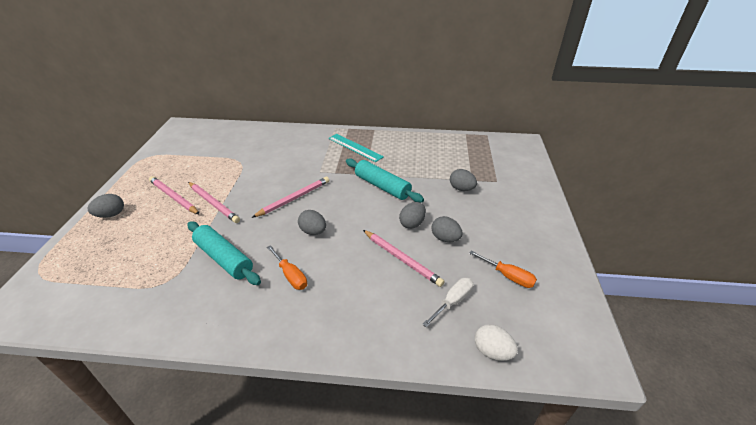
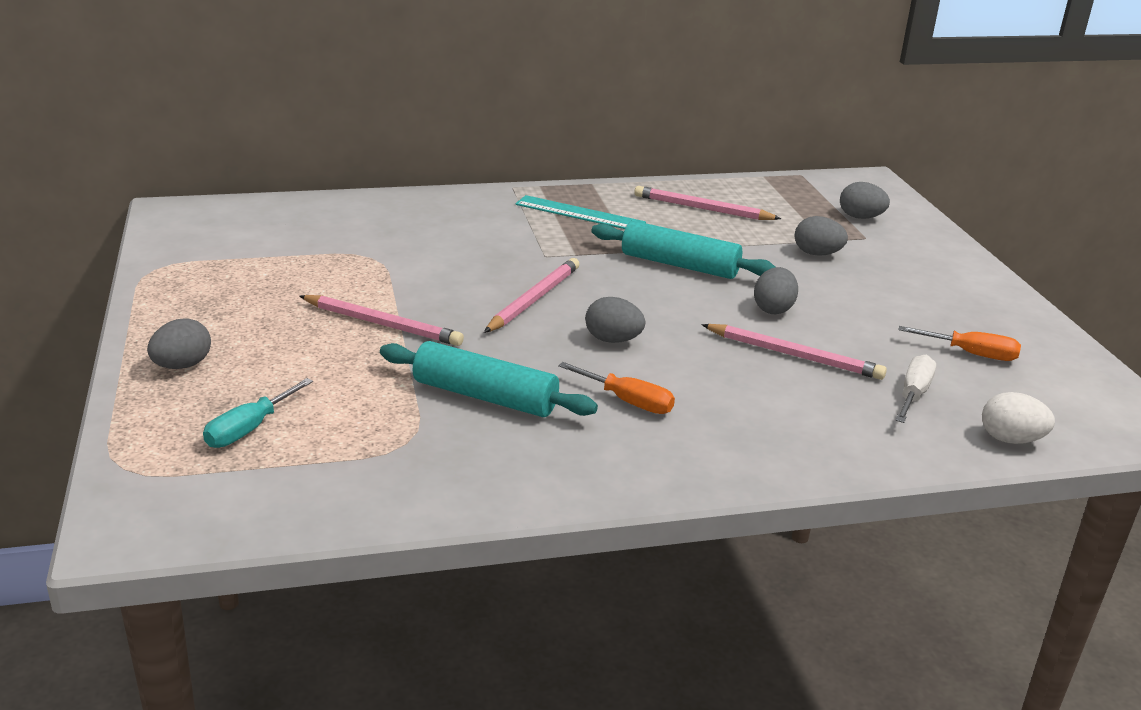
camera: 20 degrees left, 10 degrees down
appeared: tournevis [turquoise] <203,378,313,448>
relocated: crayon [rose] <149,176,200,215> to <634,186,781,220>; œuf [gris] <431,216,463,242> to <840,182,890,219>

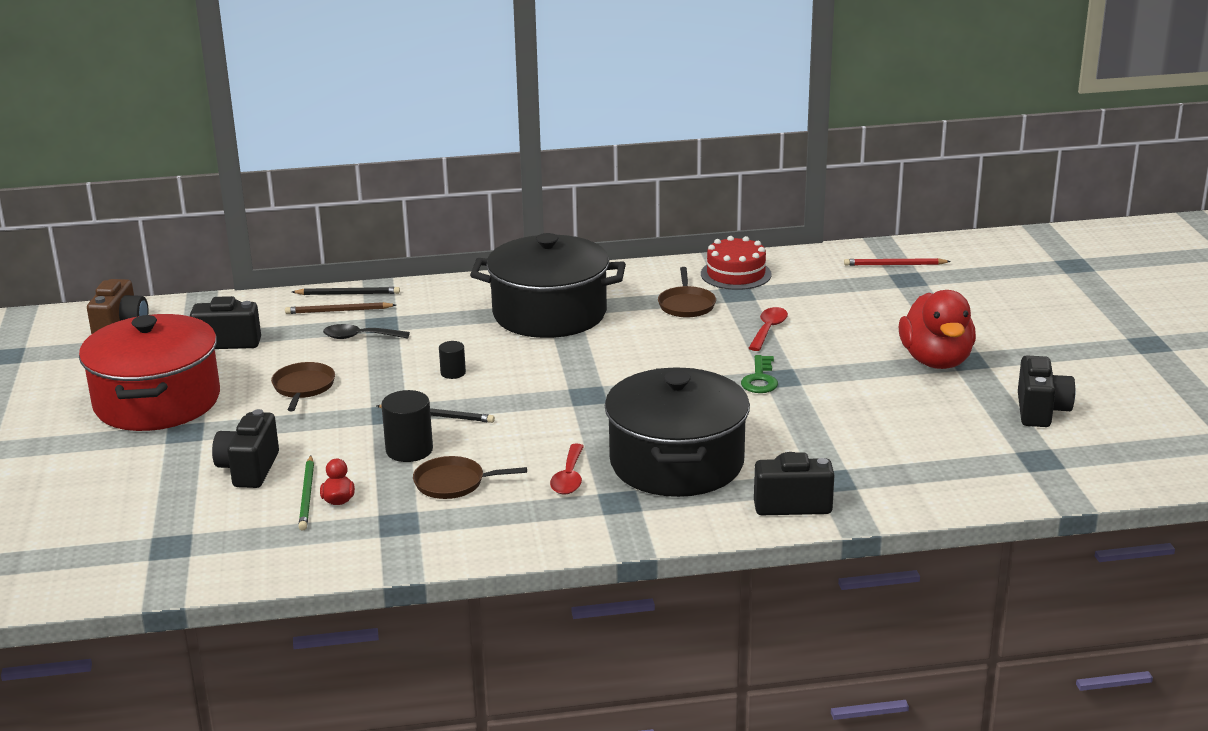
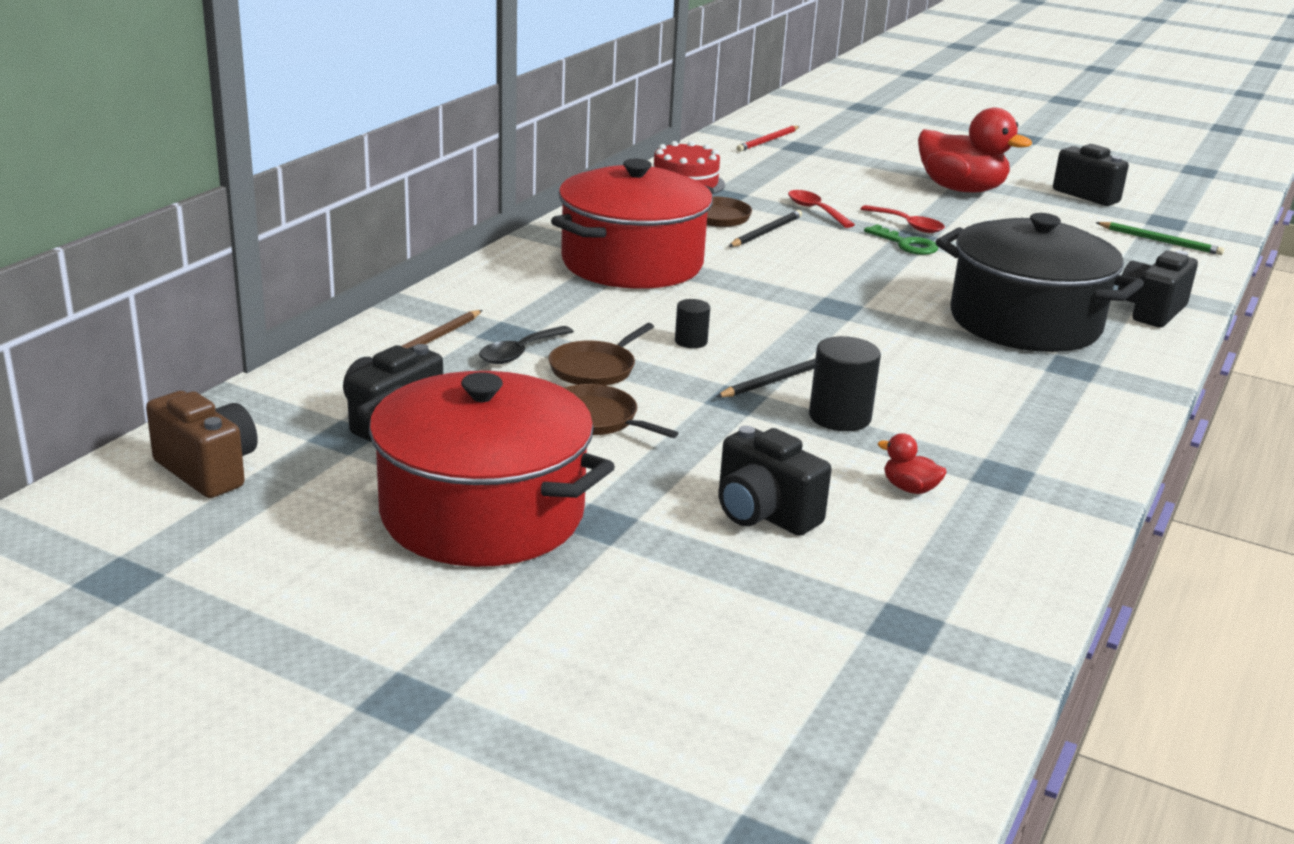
camera: 55 degrees left, 0 degrees up
relocated: crayon [noir] <292,287,400,295> to <729,210,802,247>; crayon [vert] <298,456,314,530> to <1095,222,1224,255>; poêle [marron] <413,456,527,499> to <548,323,654,386>; cuillère [rouge] <550,444,584,495> to <860,205,945,233>
colour: marmite [noir] <470,233,626,338> to marmite [rouge] <551,159,714,289>

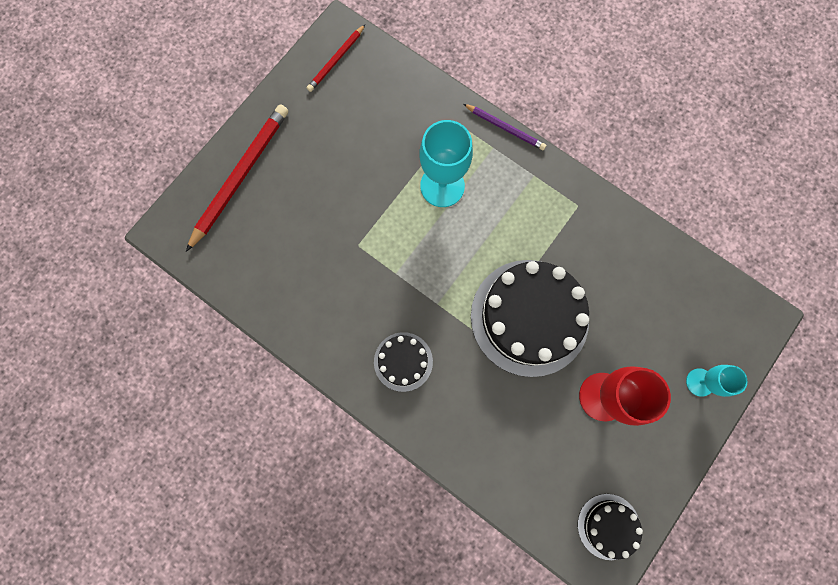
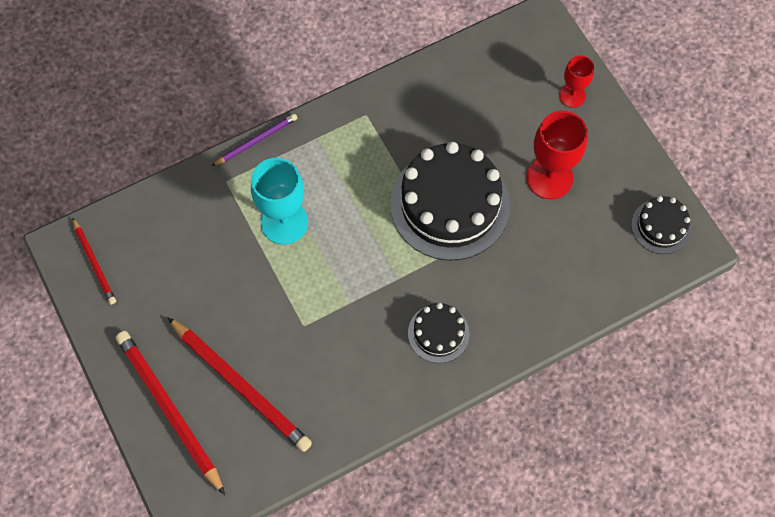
camera: 65 degrees left, 10 degrees down
appeared: crayon [rouge] <167,317,312,452>
colour: verre à pied [turquoise] <686,365,748,397> to verre à pied [rouge] <559,55,594,108>

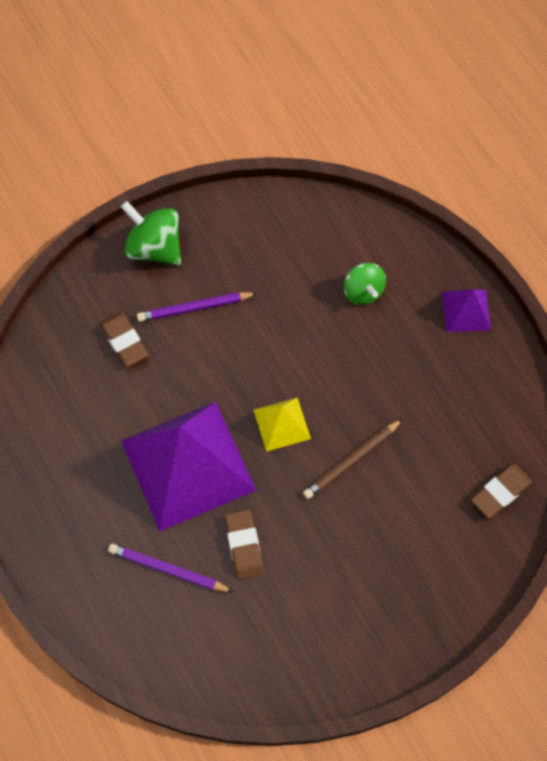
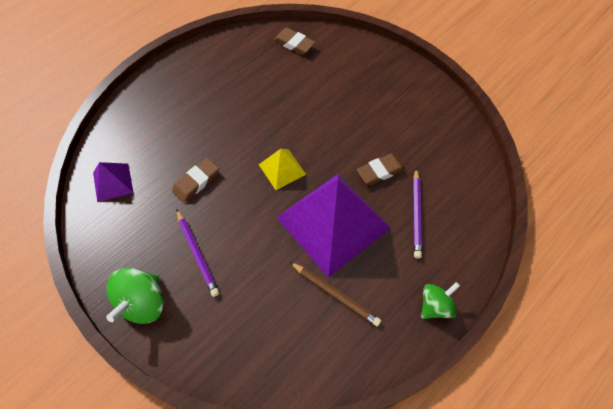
camera: 105 degrees left, 5 degrees down
relocated: gomme [marron] <100,312,148,367> to <172,158,219,203>; crayon [marron] <303,419,403,499> to <290,262,381,327>; toupie [vert] <344,263,386,305> to <421,282,460,319>; pyramide [violet] <442,289,491,332> to <93,162,133,202>

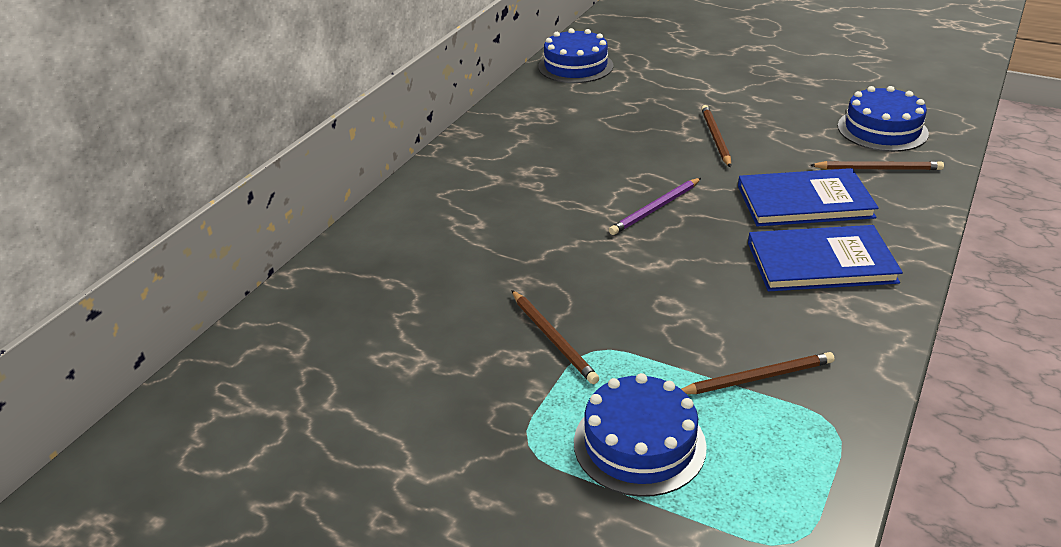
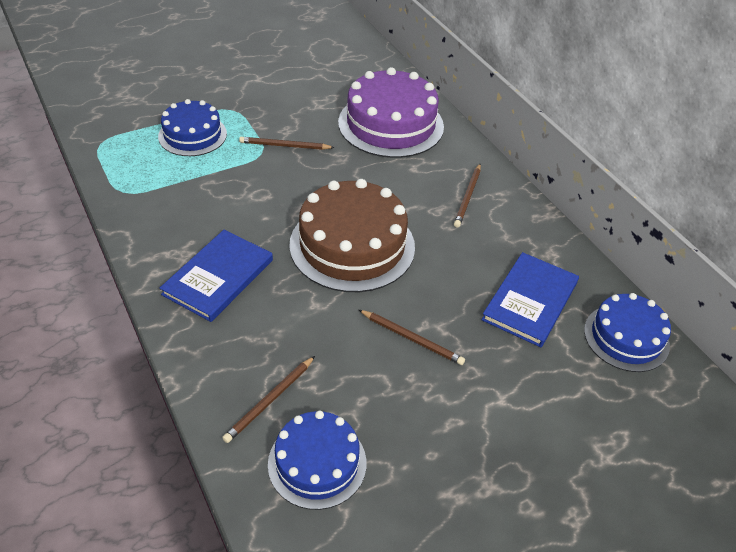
camera: 120 degrees right, 10 degrees up
appeared: gâteau [violet] <338,67,444,158>
relocated: crayon [marron] <681,352,835,394> to <454,164,481,228>; livre [bleu] <738,168,879,226> to <481,252,579,347>
exchanged: crayon [violet] <609,178,701,235> to gâteau [marron] <289,179,415,292>

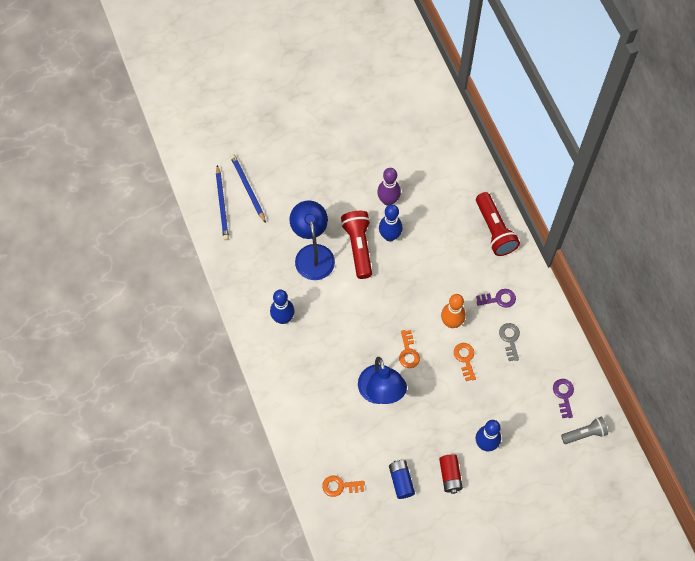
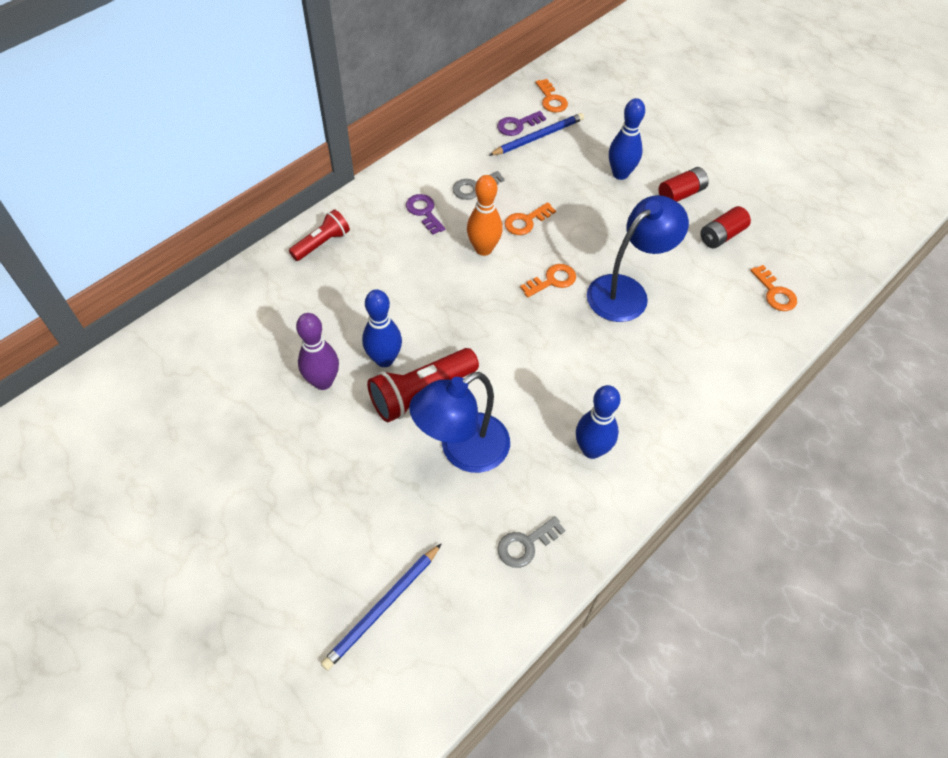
camera: 115 degrees left, 10 degrees down
appeared: clé [gris] <498,516,565,568>
relocated: crayon [bleu] <216,165,229,240> to <488,113,584,156>
exchanged: lampe de poche [gris] <561,417,608,444> to clé [orange] <536,79,568,113>
colour: pile [bleu] <389,460,415,499> to pile [rouge] <700,206,751,248>
size: lampe de poche [rouge] <476,192,520,256> = <289,209,350,261> x0.64

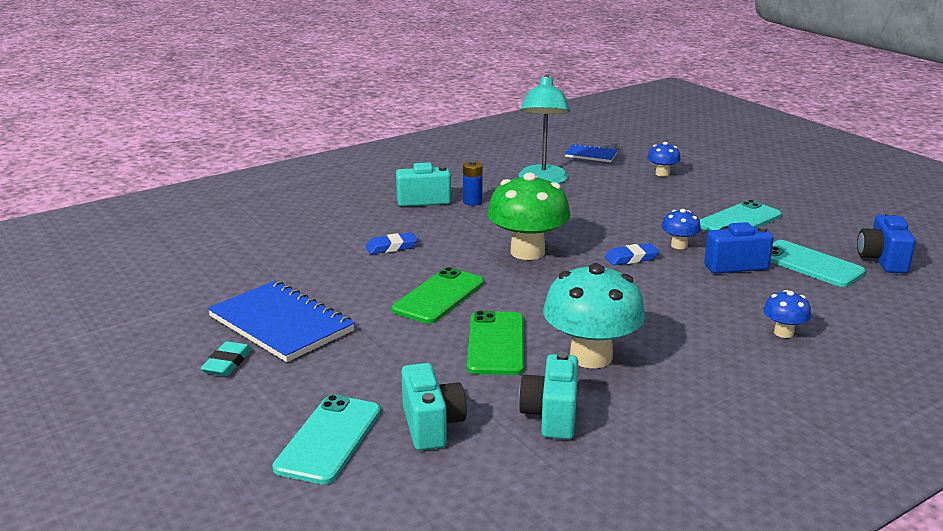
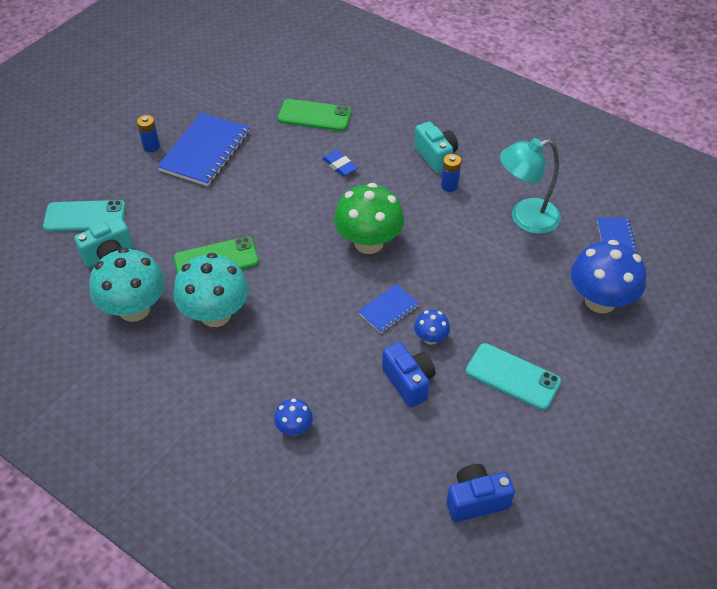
camera: 70 degrees right, 25 degrees up
missing: téléphone [turquoise] <770,240,865,287>
relocated: téléphone [vert] <392,267,484,324> to <277,99,352,131>
exchanged: gomme [turquoise] <201,341,252,376> to pile [bleu] <137,115,160,152>; appareil photo [turquoise] <518,352,578,439> to champignon [turquoise] <89,248,165,322>; gomme [bleu] <605,243,659,265> to carnet [bleu] <358,284,419,333>
size: champignon [bleu] <647,142,681,177> = <571,240,646,313> x2.09

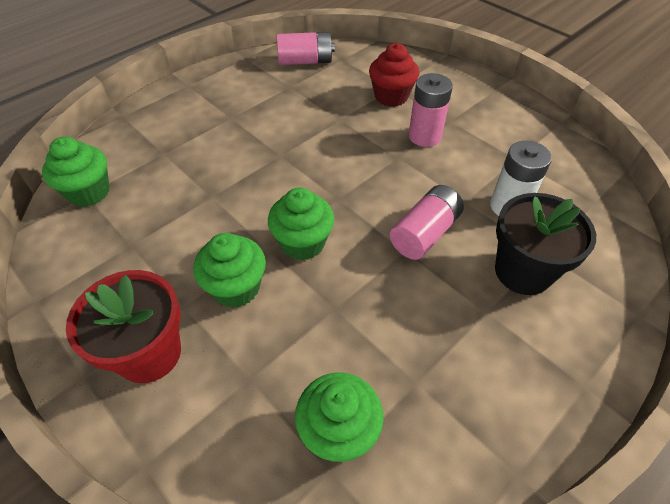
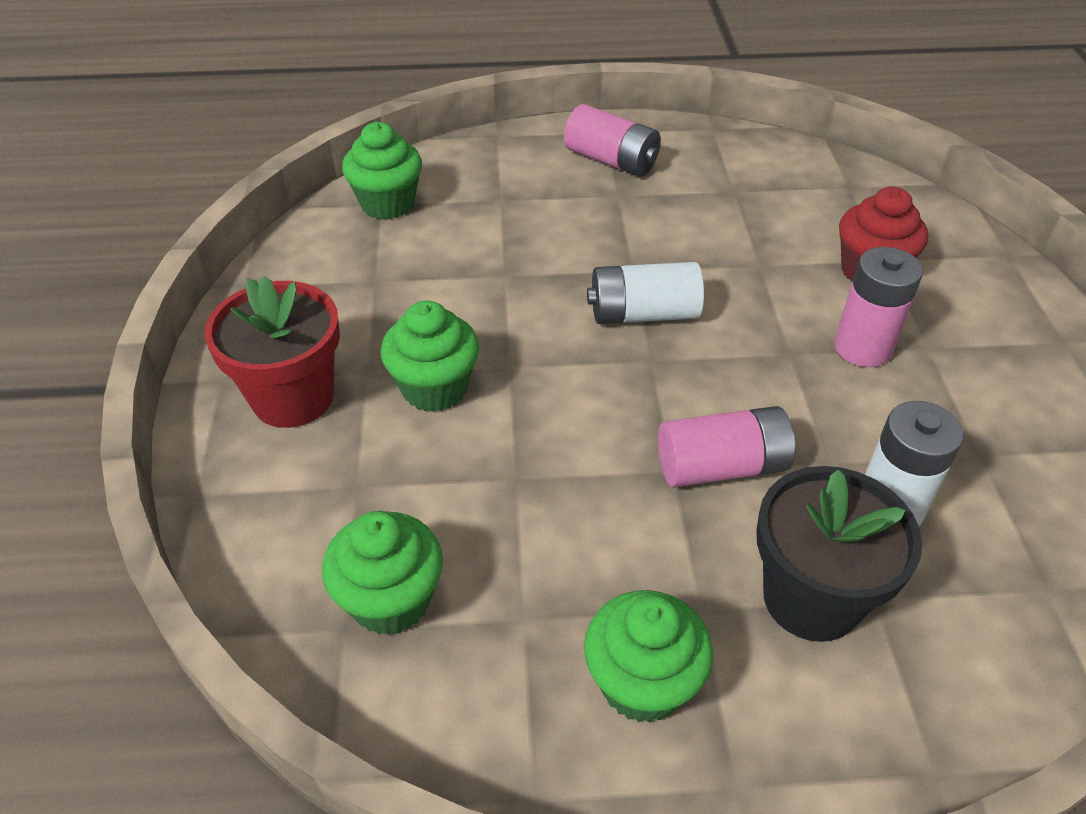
camera: 40 degrees right, 5 degrees down
appeared: pile [blanc] <587,262,704,324>
relocated: muffin [vert] <268,188,334,261> to <584,590,713,723>; pile [rose] <277,32,335,65> to <564,104,661,177>

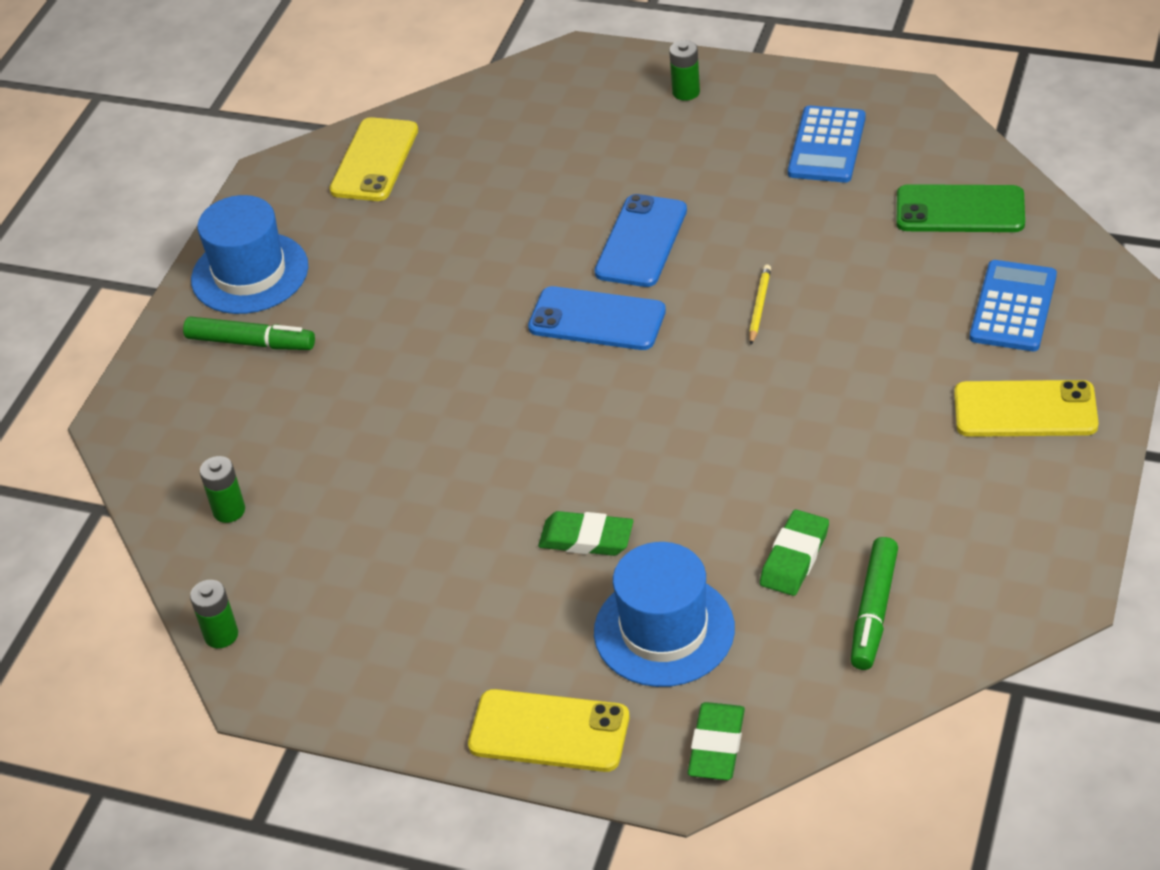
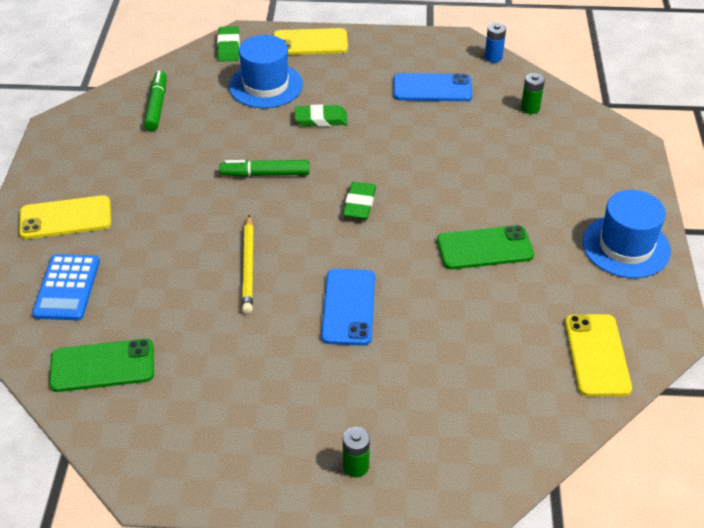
camera: 160 degrees right, 0 degrees up
missing: calculatrice [bleu] <788,106,866,183>
appeared: téléphone [vert] <437,225,534,269>
relocated: feutre [vert] <183,317,315,350> to <219,160,309,177>; téléphone [bleu] <528,286,666,350> to <393,73,472,101>; gomme [vert] <760,509,829,596> to <343,182,376,220>
colour: pile [vert] <190,580,238,648> to pile [bleu] <485,23,506,63>
size: crayon [jaune] <749,265,771,345> = <242,215,254,314> x1.64

